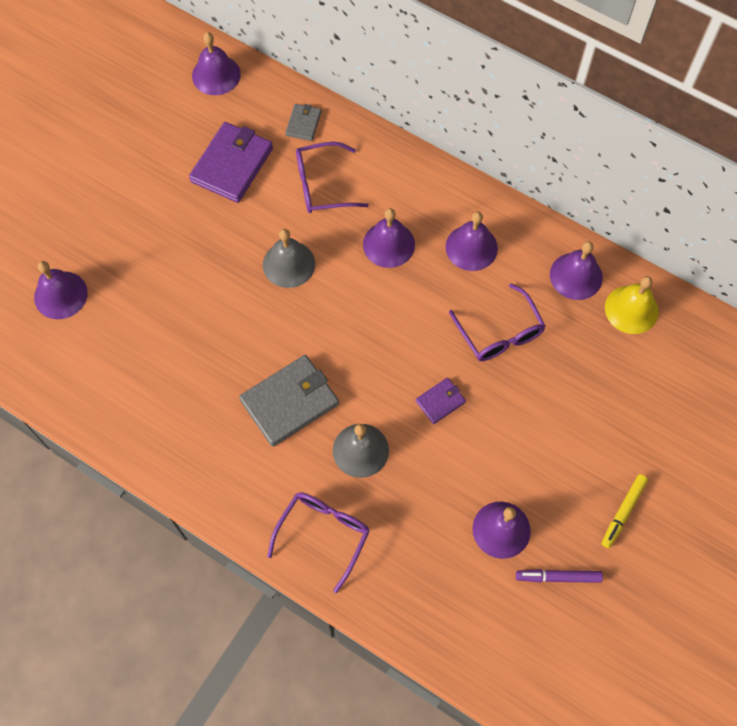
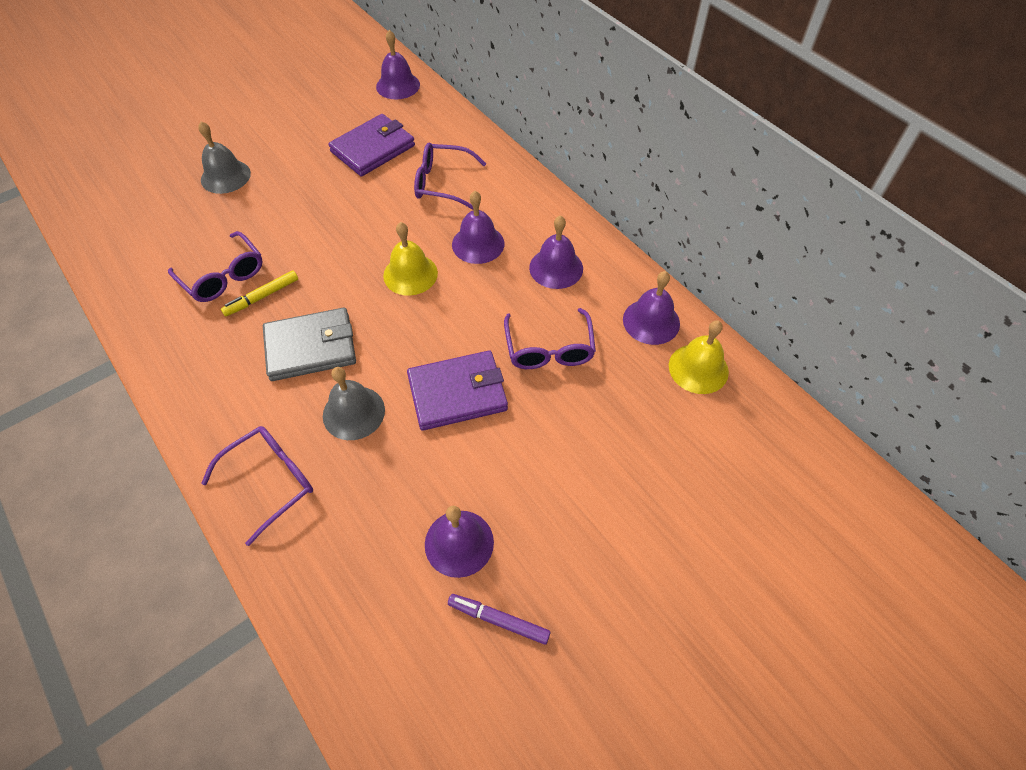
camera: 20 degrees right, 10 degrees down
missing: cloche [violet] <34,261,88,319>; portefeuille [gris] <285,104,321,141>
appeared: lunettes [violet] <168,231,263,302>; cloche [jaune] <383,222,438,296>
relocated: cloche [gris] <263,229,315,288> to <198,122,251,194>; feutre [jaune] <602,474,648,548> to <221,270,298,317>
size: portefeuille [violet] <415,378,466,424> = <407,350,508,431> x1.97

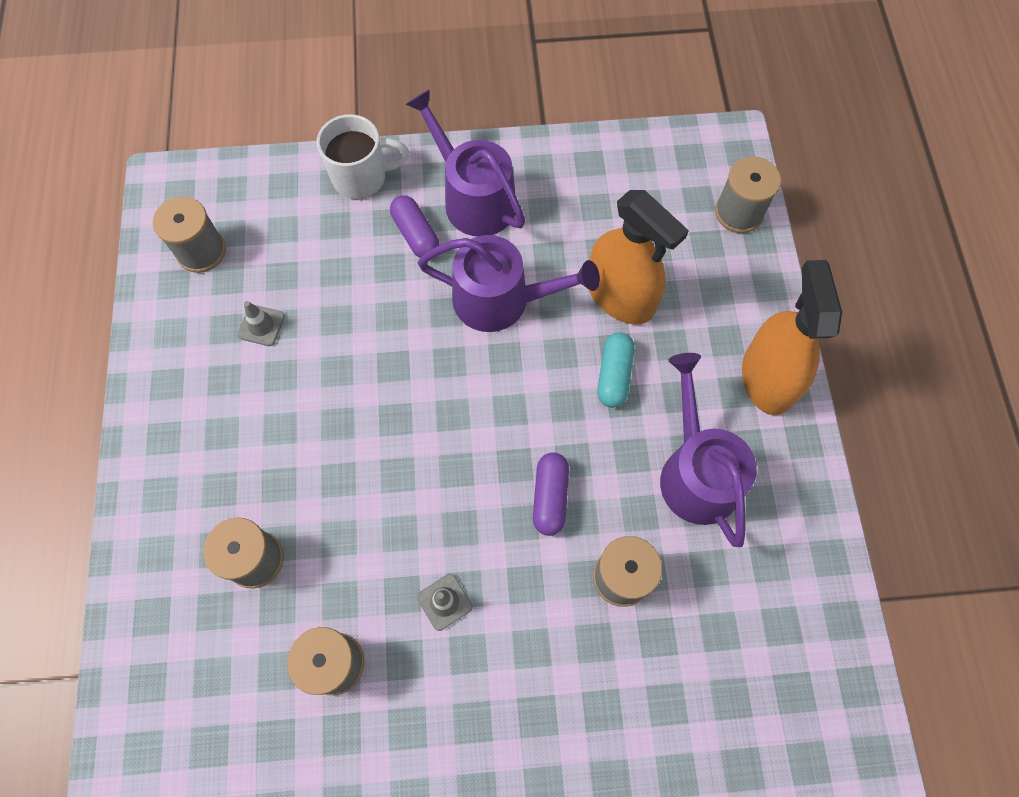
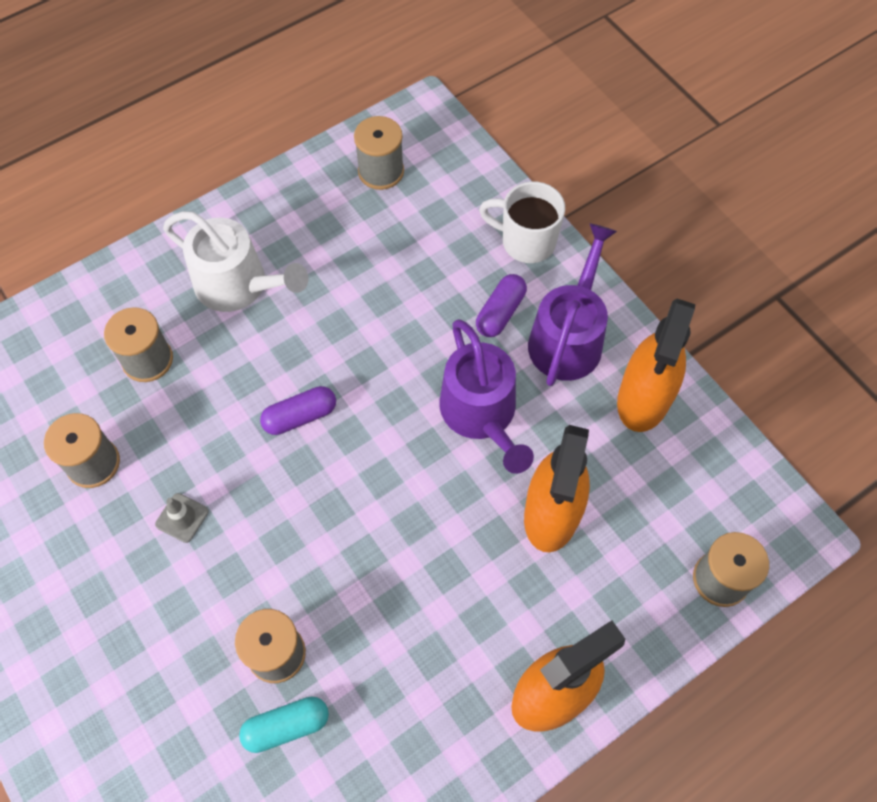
camera: 60 degrees right, 5 degrees down
missing: cône de chantier [gris] <237,301,285,346>; arrosoir [violet] <660,353,757,547>
appeared: arrosoir [blanc] <163,211,309,312>; vaporisateur [orange] <617,299,695,432>
relocated: gélule [violet] <533,452,569,536> to <260,386,336,435>; gélule [turquoise] <597,332,635,408> to <239,697,329,753>
spun: tasse [blanc] <317,114,409,199> = <479,181,565,263> 150 degrees clockwise

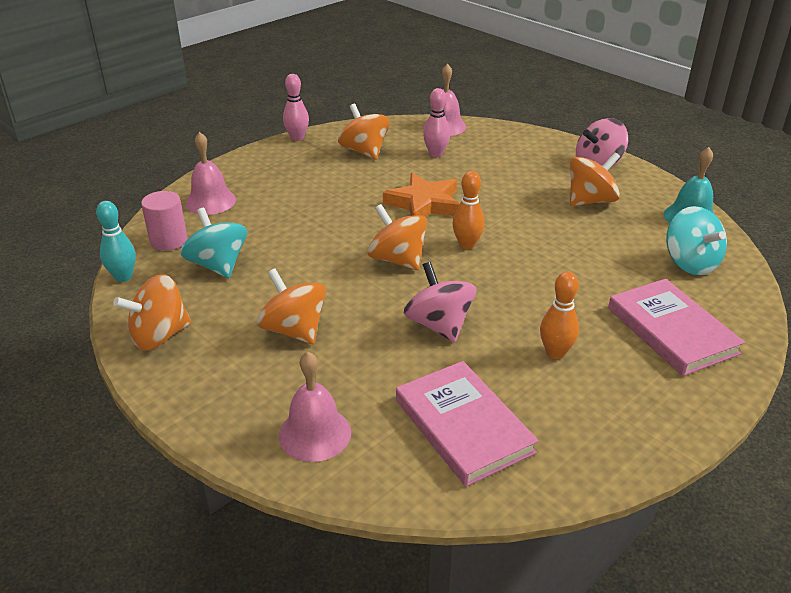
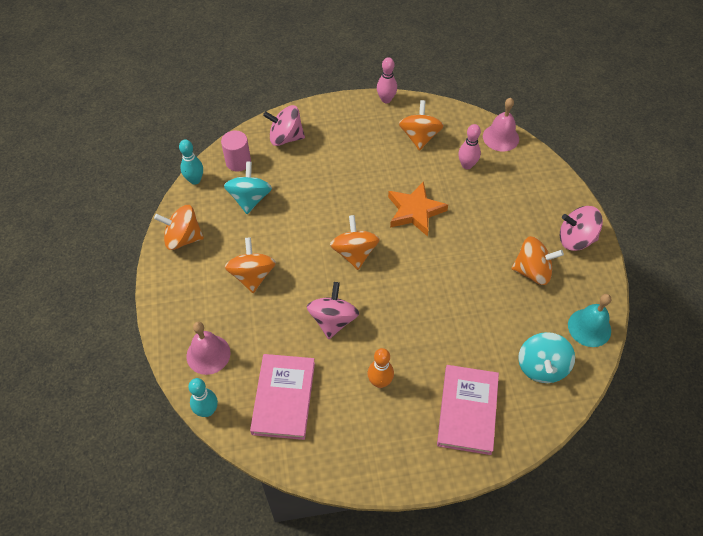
camera: 35 degrees right, 20 degrees up
missing: quille [orange] <452,171,485,249>
appeared: quille [turquoise] <188,378,218,417>
exchanged: cloche [rose] <185,132,236,215> to toupie [rose] <263,105,305,146>

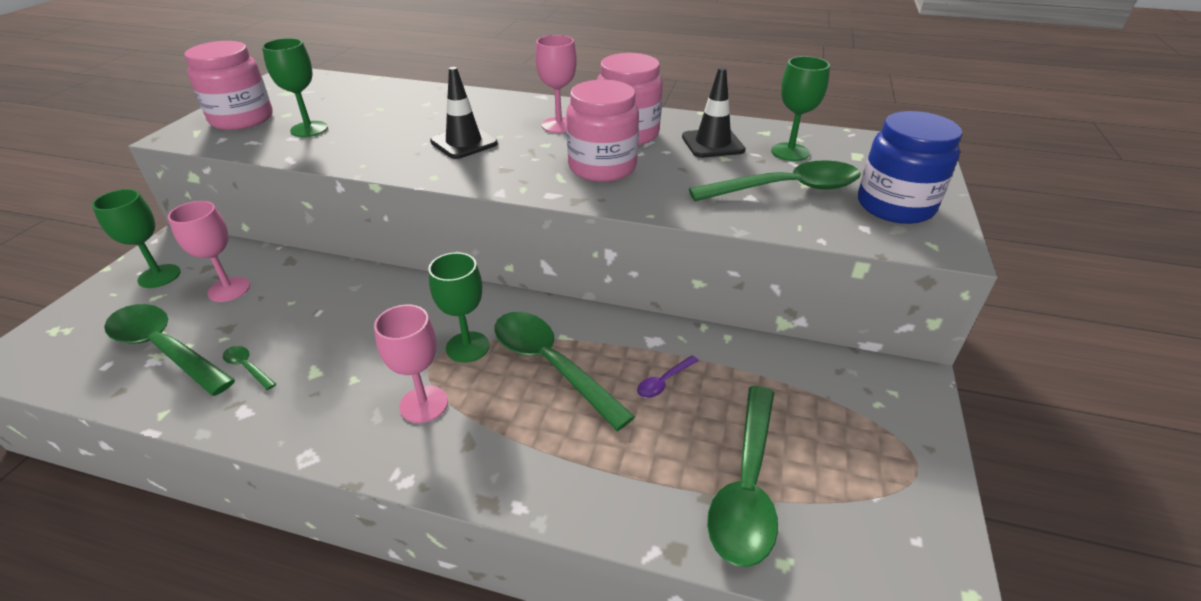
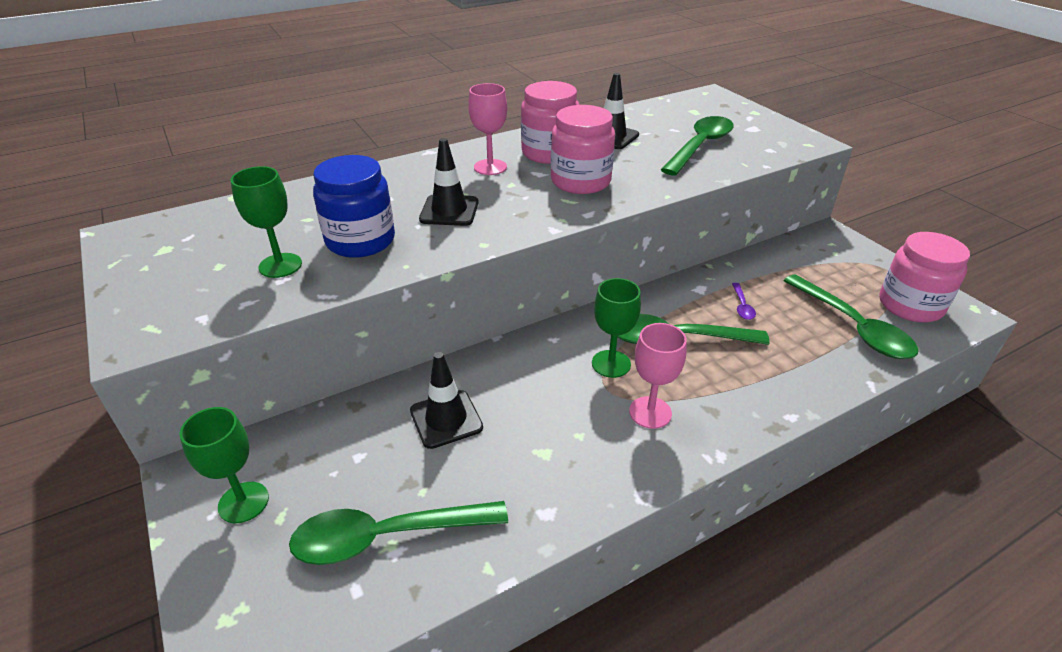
camera: 45 degrees left, 0 degrees up
missing: verre à pied [rose] <168,201,250,302>; cuillère [vert] <223,346,276,390>; verre à pied [vert] <771,56,830,161>
appeared: cône de chantier [noir] <410,352,483,449>
relocated: bocal [rose] <184,41,273,130> to <879,232,970,322>; bocal [bleu] <858,111,962,224> to <313,155,395,258>

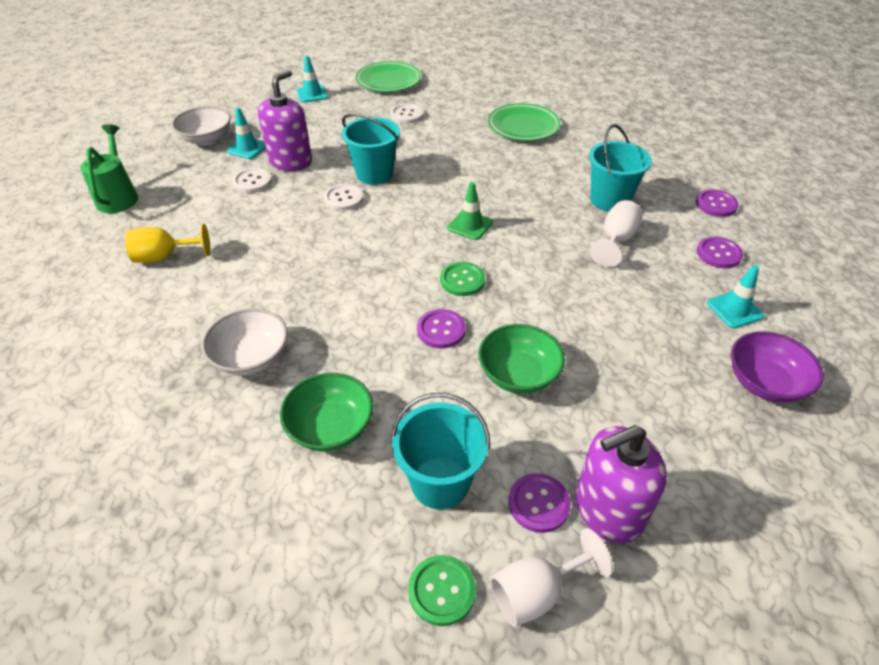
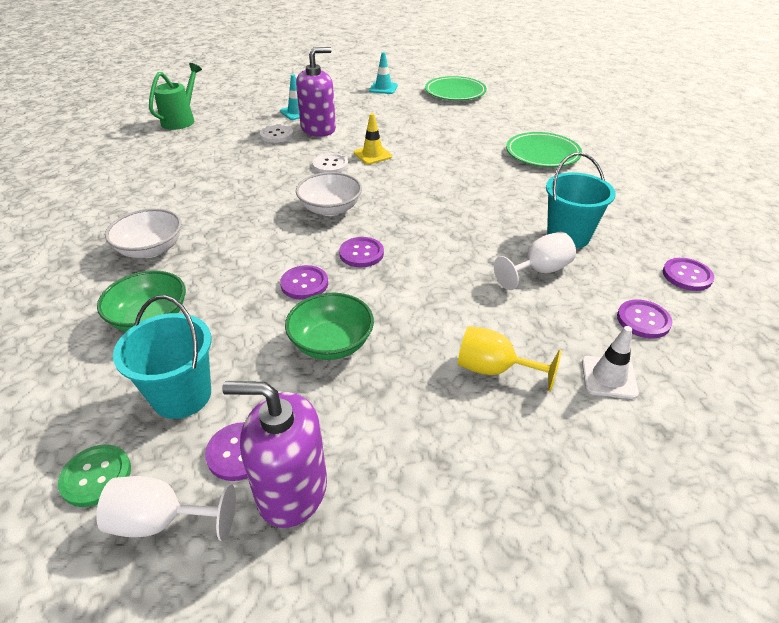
camera: 30 degrees right, 5 degrees down
missing: bouton [blanc] <390,103,424,124>; cône de chantier [vert] <447,182,493,240>; bol [violet] <731,331,824,403>
relocated: verre à pied [jaune] <125,224,210,263> to <458,326,562,392>; bol [blanc] <171,106,231,145> to <296,172,362,216>
exchanged: seau [turquoise] <342,113,400,185> to cône de chantier [jaune] <354,113,392,164>
colour: bouton [vert] <440,262,485,296> to bouton [violet] <339,237,384,267>; cône de chantier [turquoise] <707,265,764,328> to cône de chantier [blanc] <582,326,639,399>

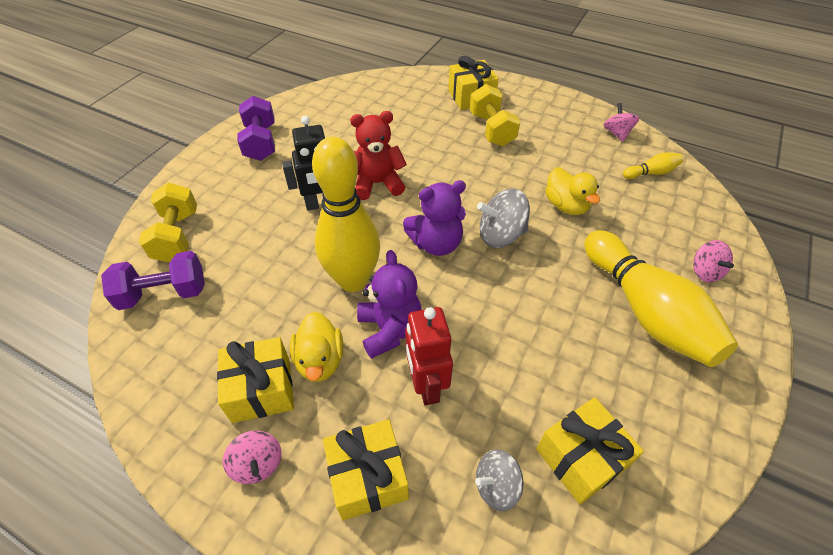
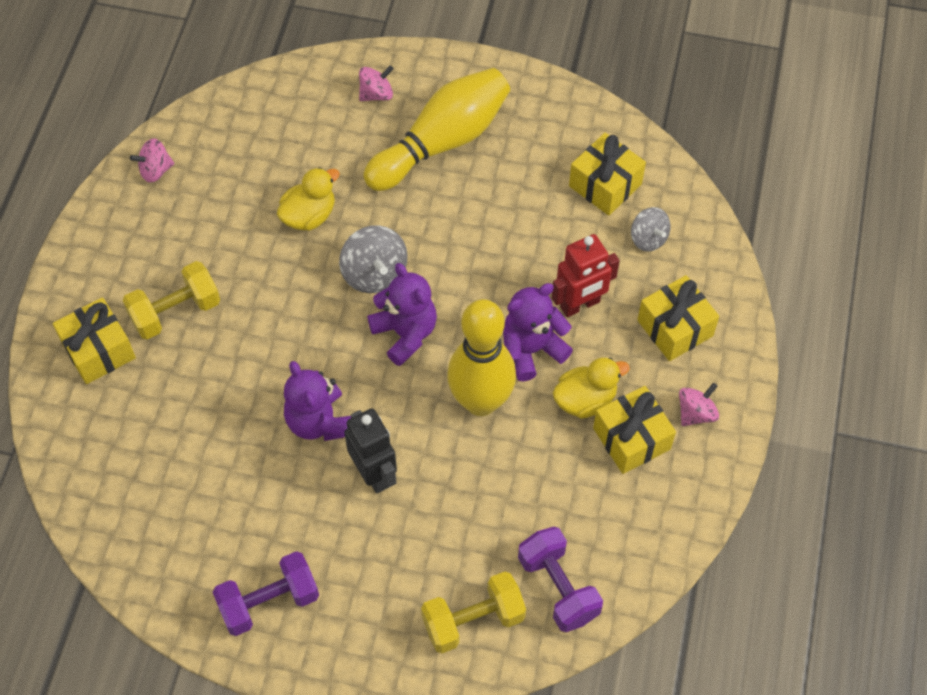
camera: 105 degrees left, 10 degrees up
missing: quille [jaune] <623,152,683,179>
colour: ours en peluche [rouge] <350,111,407,200> to ours en peluche [violet] <284,361,351,441>

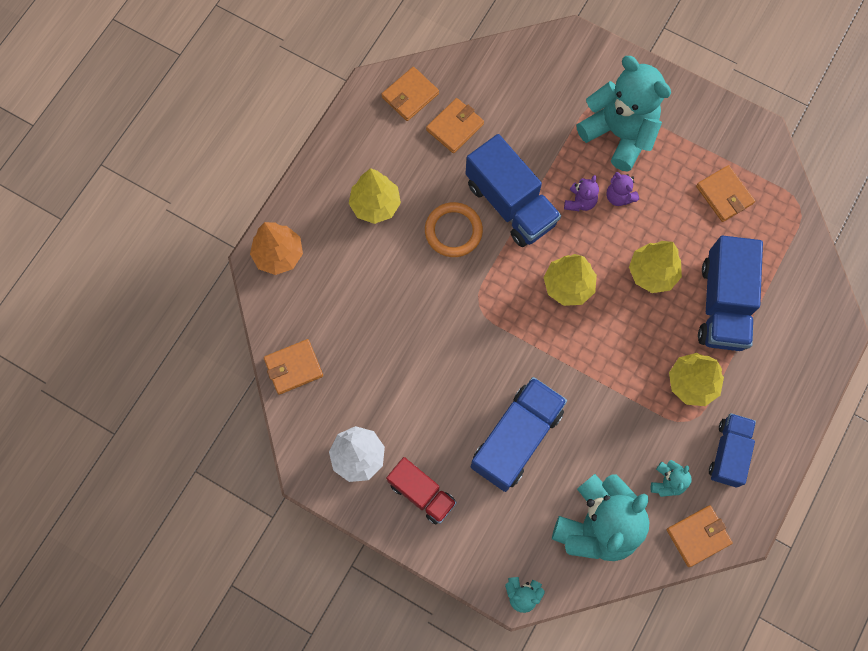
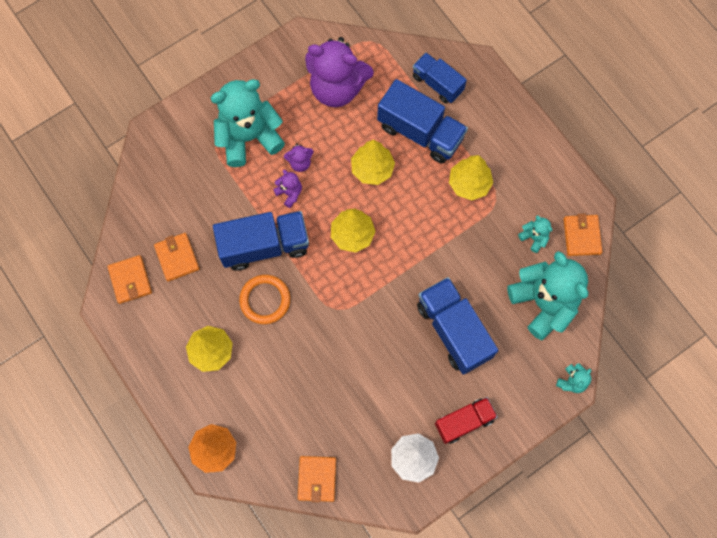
camera: 65 degrees left, 0 degrees up
relocated: camion [bleu] <709,413,756,488> to <413,53,467,103>
exchanged: portefeuille [orange] <696,165,755,222> to ours en peluche [violet] <305,37,374,107>

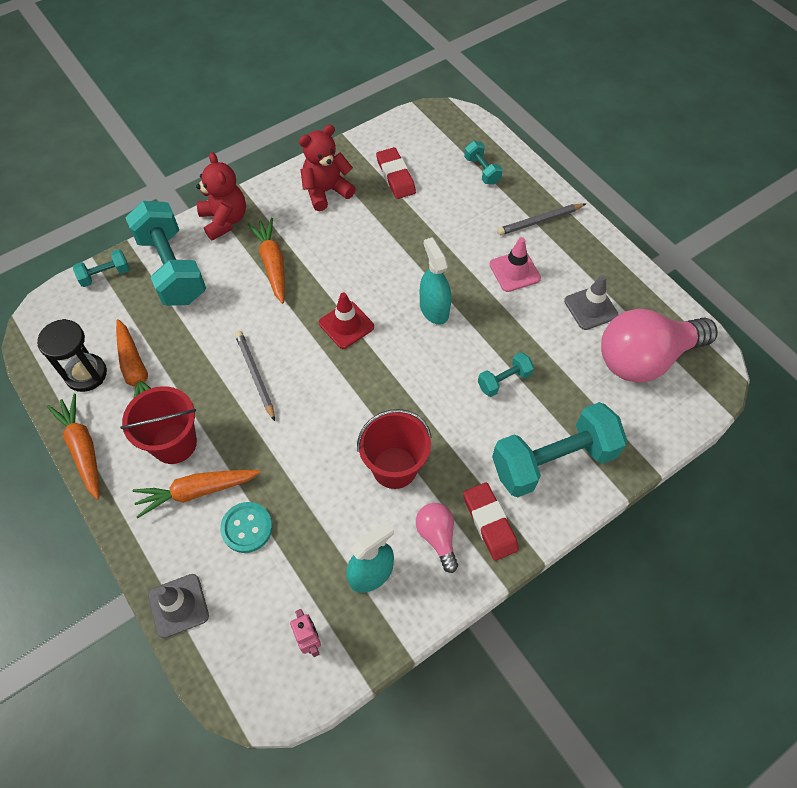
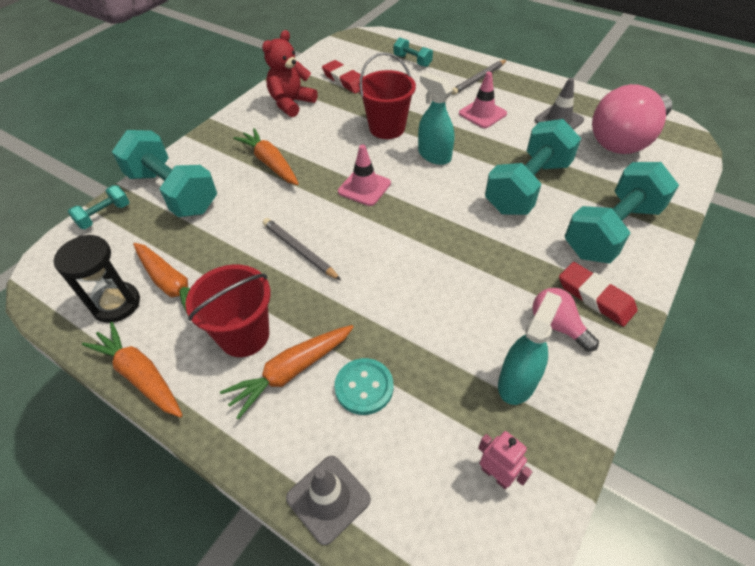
camera: 20 degrees left, 10 degrees down
missing: ours en peluche [rouge] <196,152,246,241>
relocated: seau [rouge] <357,409,432,489> to <358,52,416,139>
colour: cône de chantier [rouge] <319,292,374,349> to cône de chantier [rose] <338,145,391,206>
size: haltère [turquoise] <478,352,534,397> = <485,119,581,215> x2.14

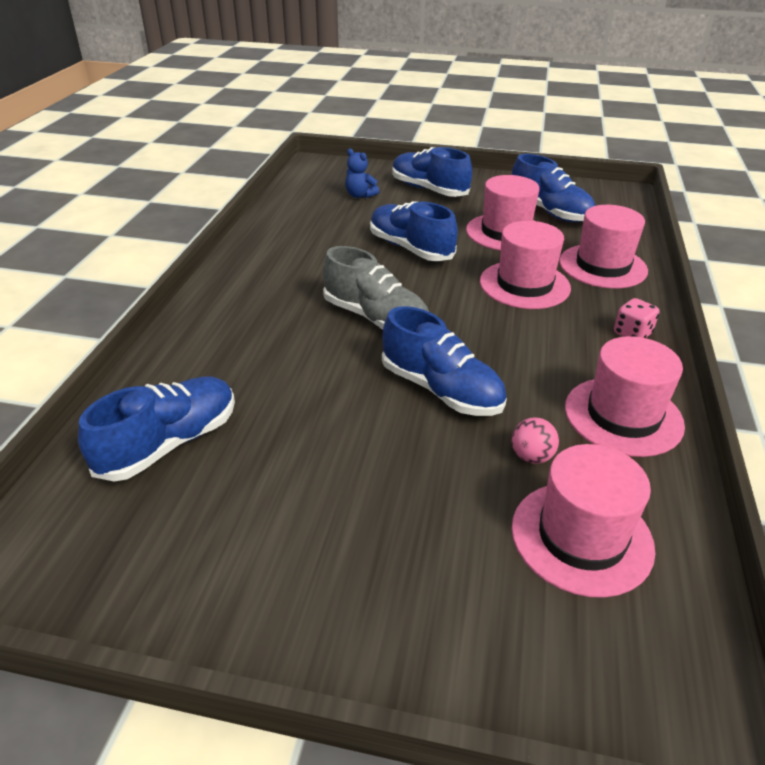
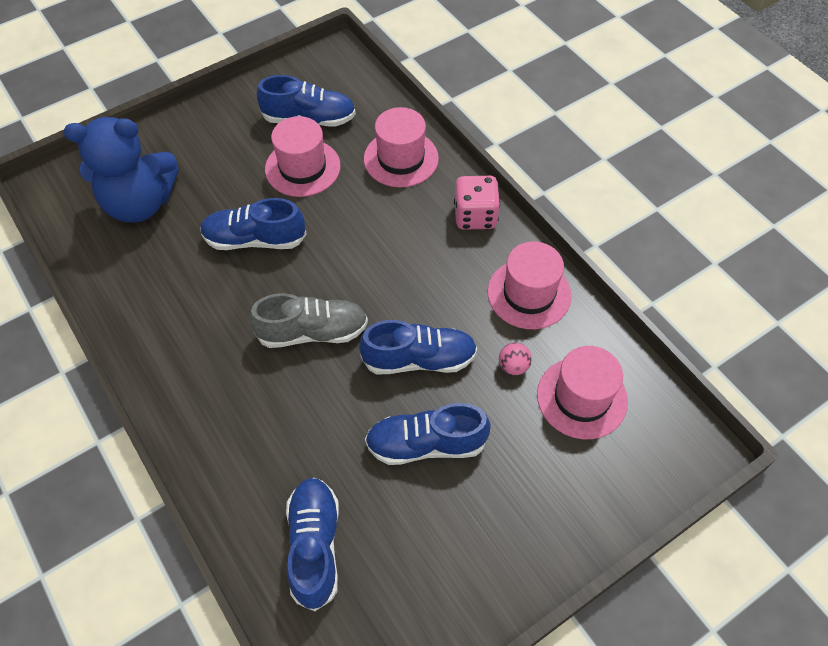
camera: 45 degrees left, 20 degrees up
missing: chapeau [rose] <480,221,571,309>
relocated: chaussure [bleu] <392,147,472,197> to <365,403,491,465>
size: ours en peluche [bleu] <345,148,379,198> = <64,117,179,222> x2.49; dé [rose] <614,298,660,338> = <454,176,500,230> x1.65

